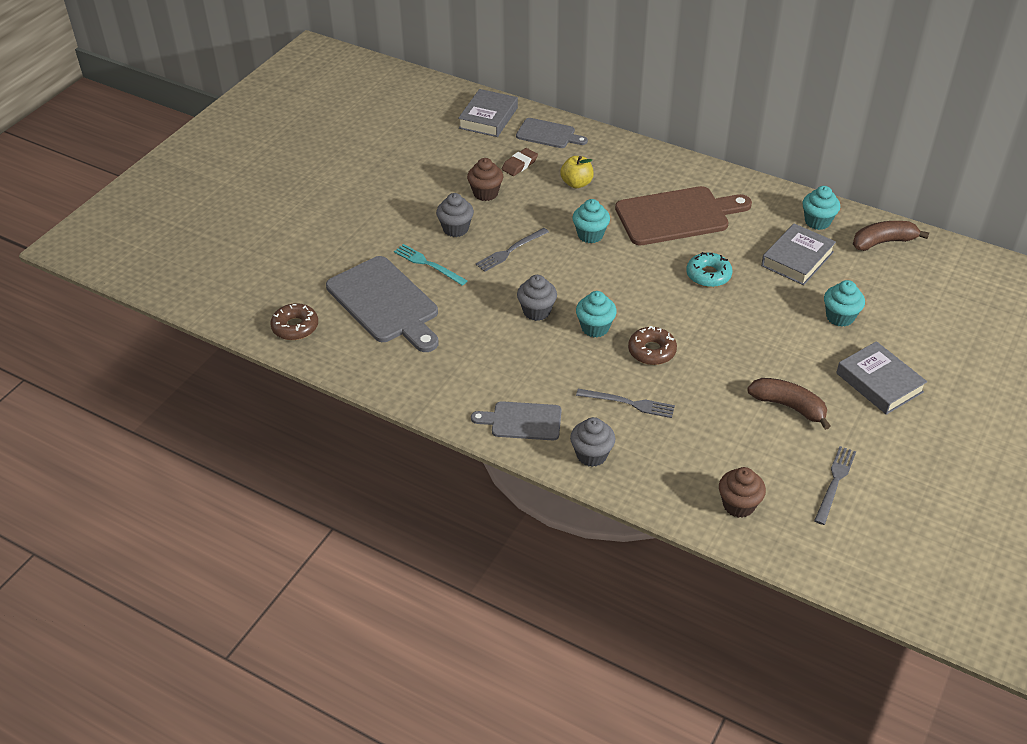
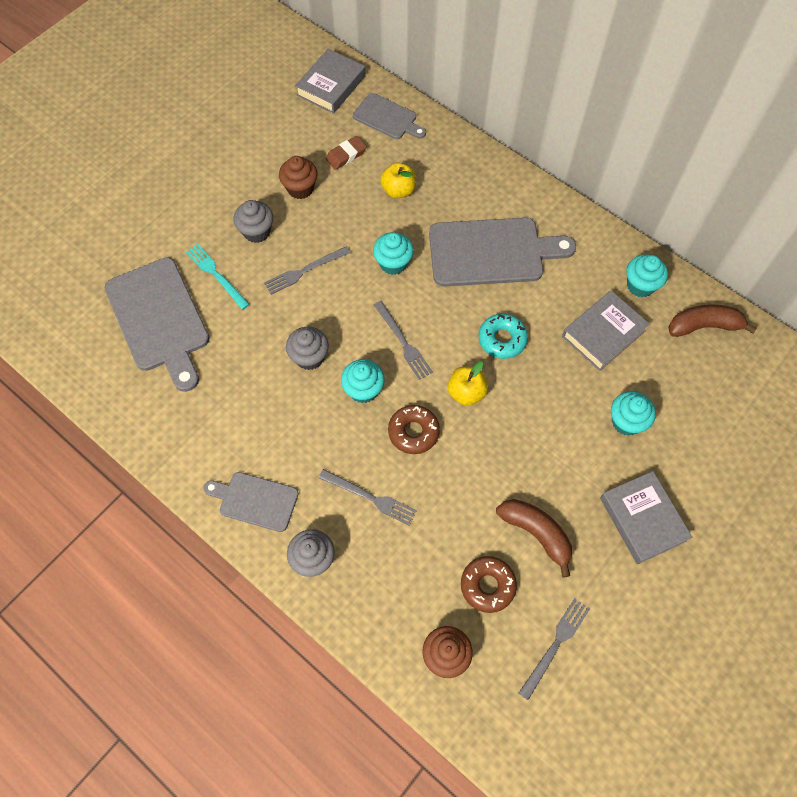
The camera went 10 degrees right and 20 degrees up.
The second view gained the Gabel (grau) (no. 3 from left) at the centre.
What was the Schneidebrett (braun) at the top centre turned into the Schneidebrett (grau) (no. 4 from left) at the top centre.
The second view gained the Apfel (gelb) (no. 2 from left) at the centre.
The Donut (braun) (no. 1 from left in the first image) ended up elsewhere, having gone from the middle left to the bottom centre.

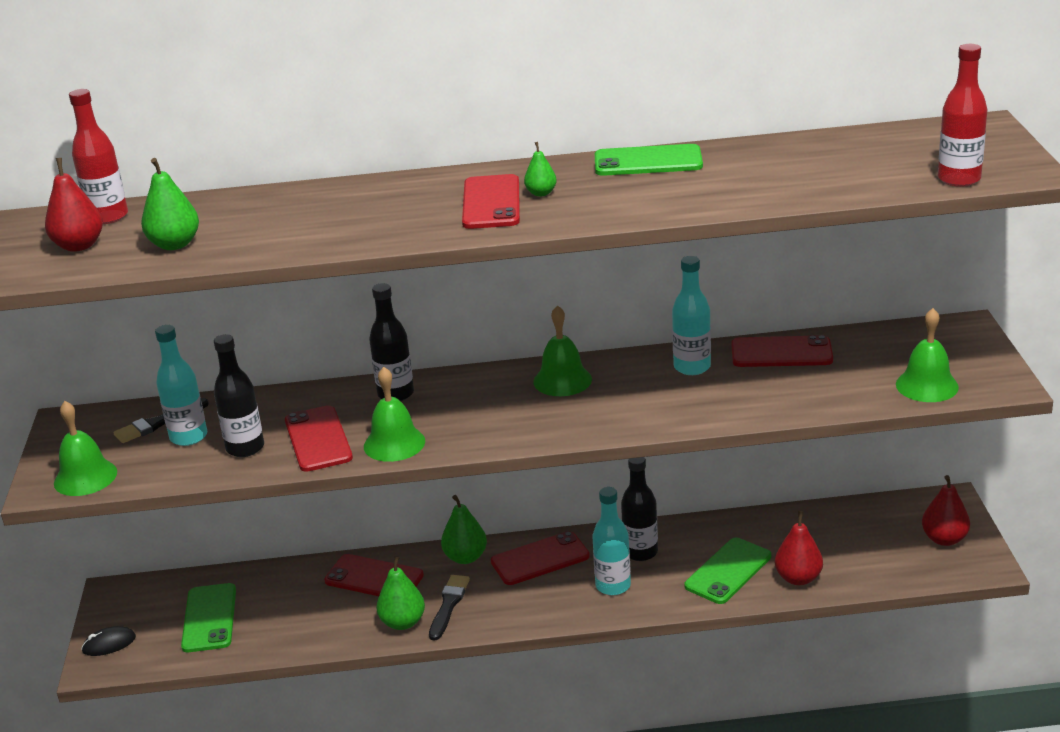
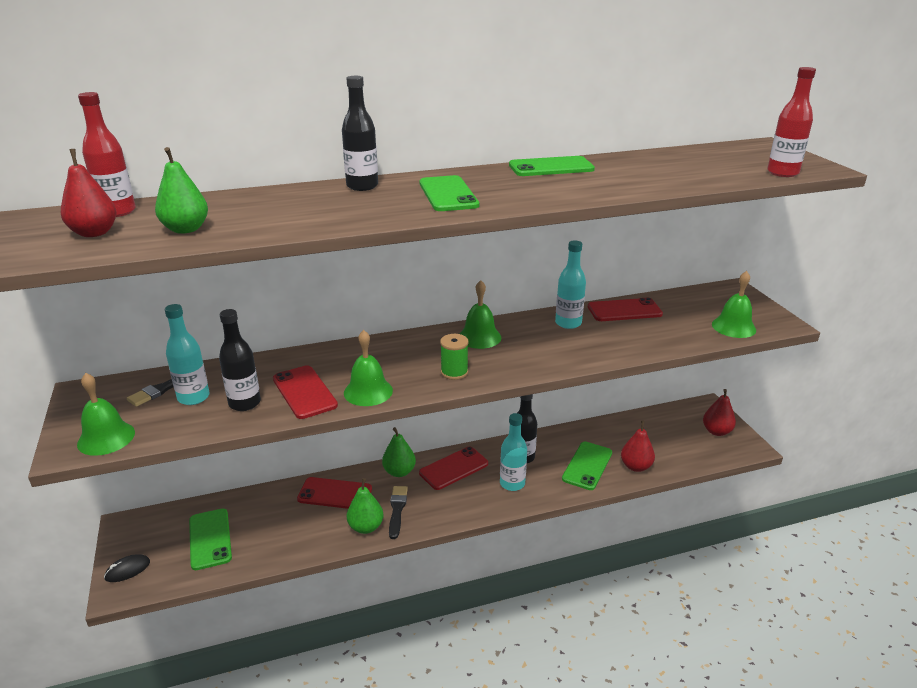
The camera went 15 degrees left and 0 degrees up.
The Flasche (schwarz) (no. 2 from left) ended up elsewhere, having gone from the centre to the top centre.
What was the Handy (rot) (no. 3 from left) at the top centre turned into the Handy (grün) (no. 2 from left) at the top centre.
The second view gained the Garnrolle (grün) at the centre.
The second view lost the Birne (grün) (no. 4 from left) at the top centre.

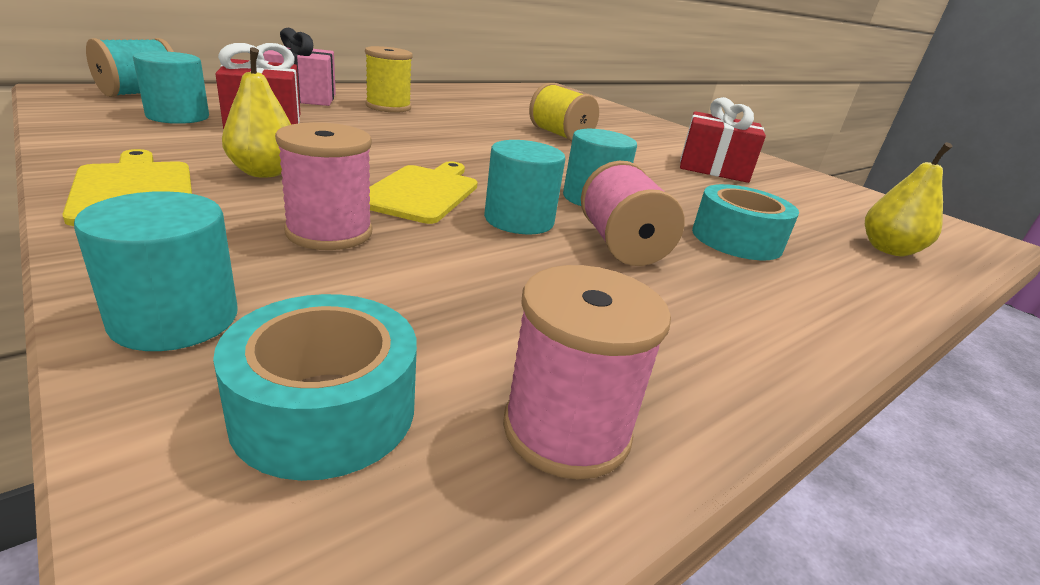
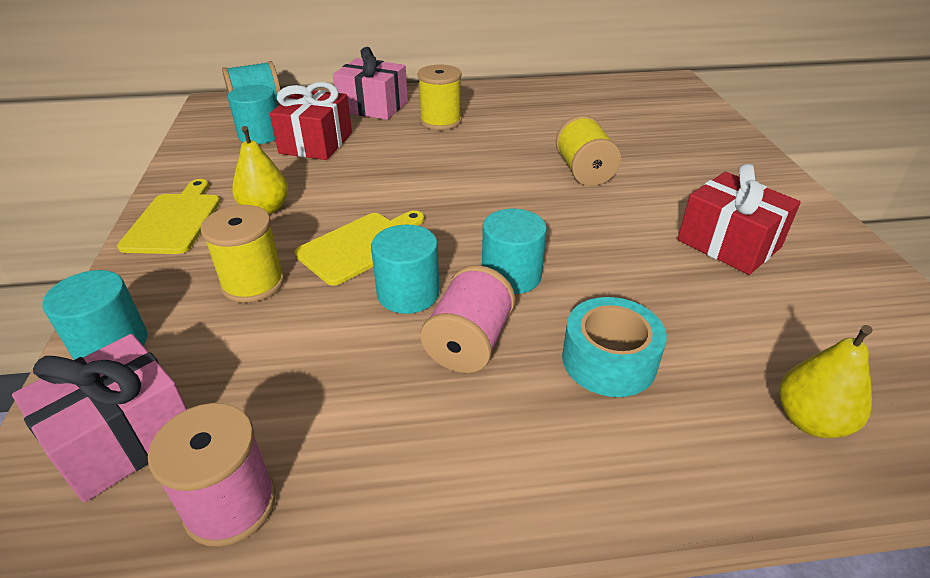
The camera went 35 degrees right and 10 degrees up.
Where the Klebeband (türkis) (no. 1 from left) stood at the middle left, the Geschenk (rosa) (no. 1 from left) came to stand at the bottom left.
What was the Garnrolle (rosa) (no. 1 from left) at the top left turned into the Garnrolle (gelb) (no. 1 from left) at the middle left.

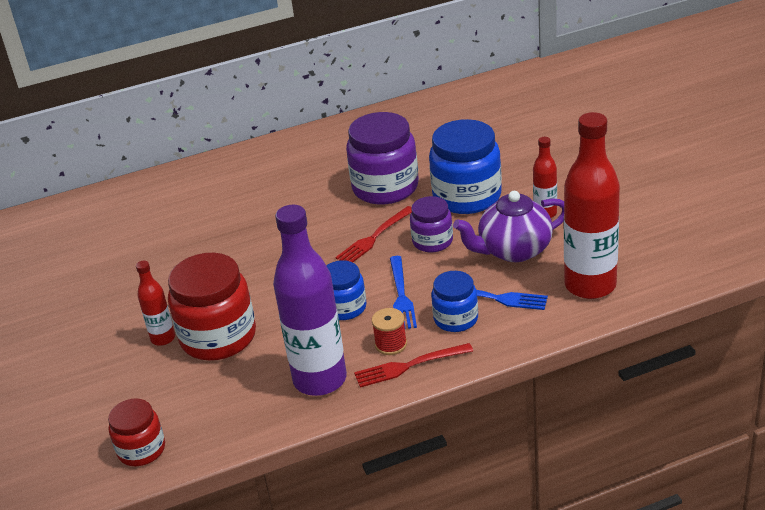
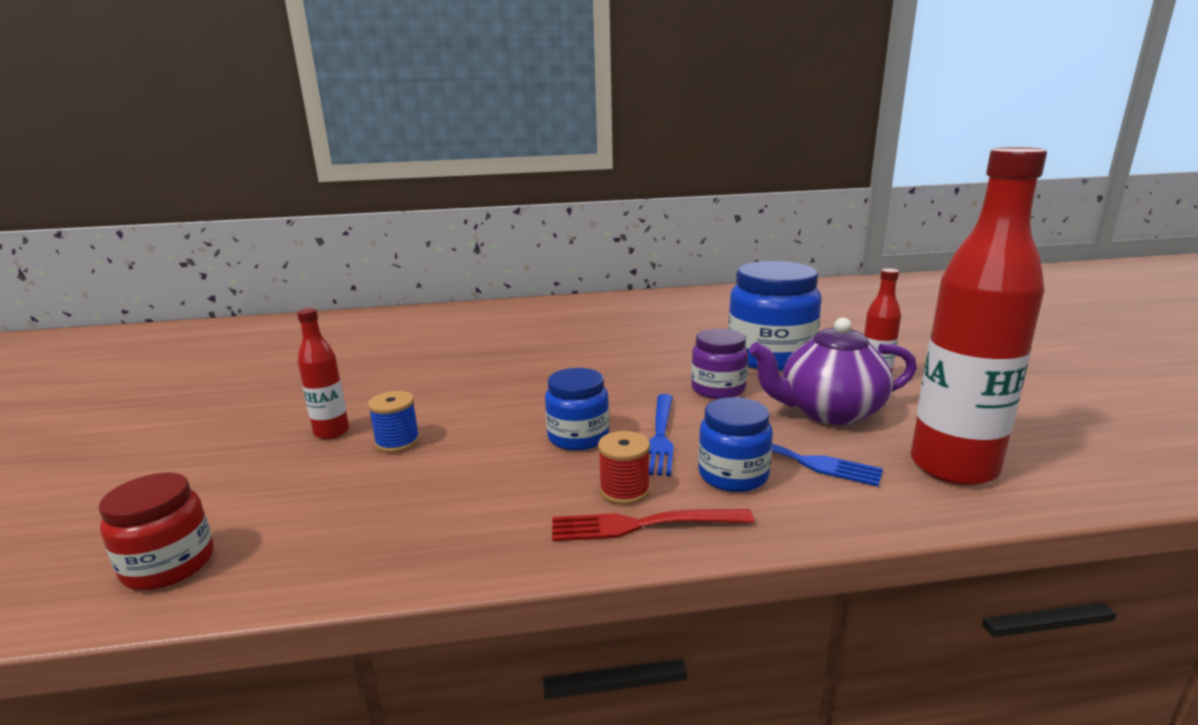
The camera went 10 degrees right and 15 degrees down.
Where the Einmachglas (rot) (no. 2 from left) stood at the middle left, the Garnrolle (blau) came to stand at the middle left.
The second view lost the Flasche (lila) at the centre.
The second view lost the Gabel (rot) (no. 1 from left) at the centre.
The second view lost the Einmachglas (lila) (no. 1 from left) at the top centre.

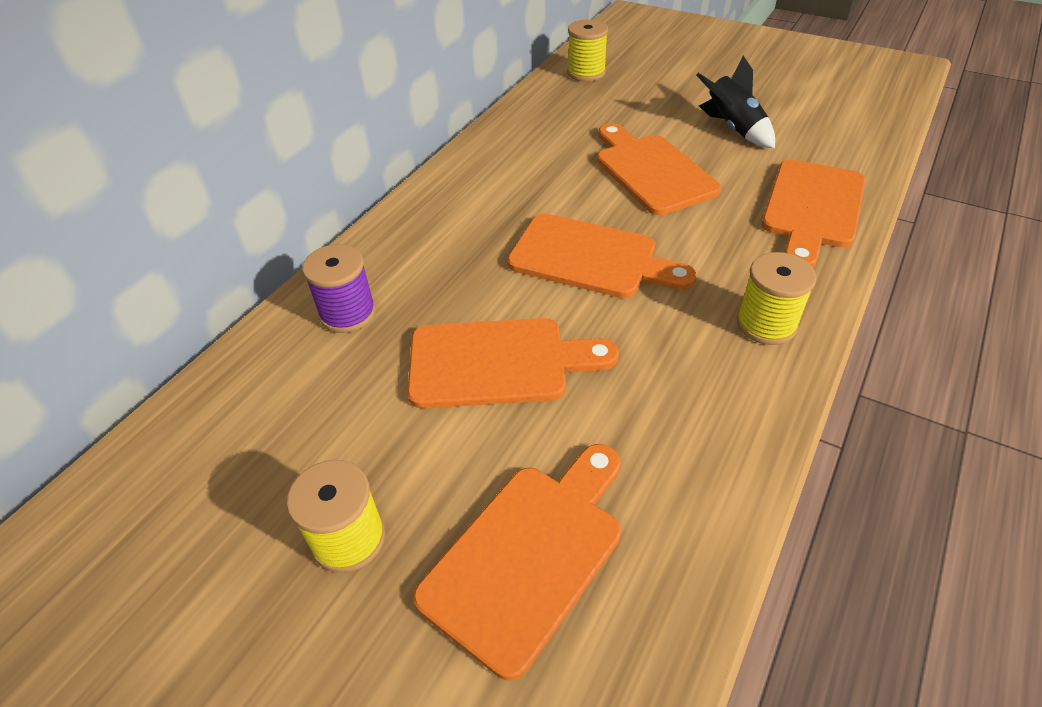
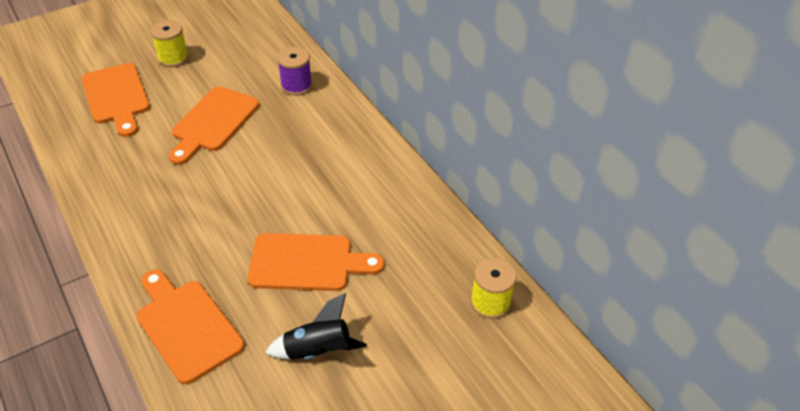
The camera went 115 degrees right and 0 degrees up.
The second view lost the Schneidebrett (orange) (no. 3 from left) at the centre.
The second view lost the Garnrolle (gelb) (no. 3 from left) at the middle right.

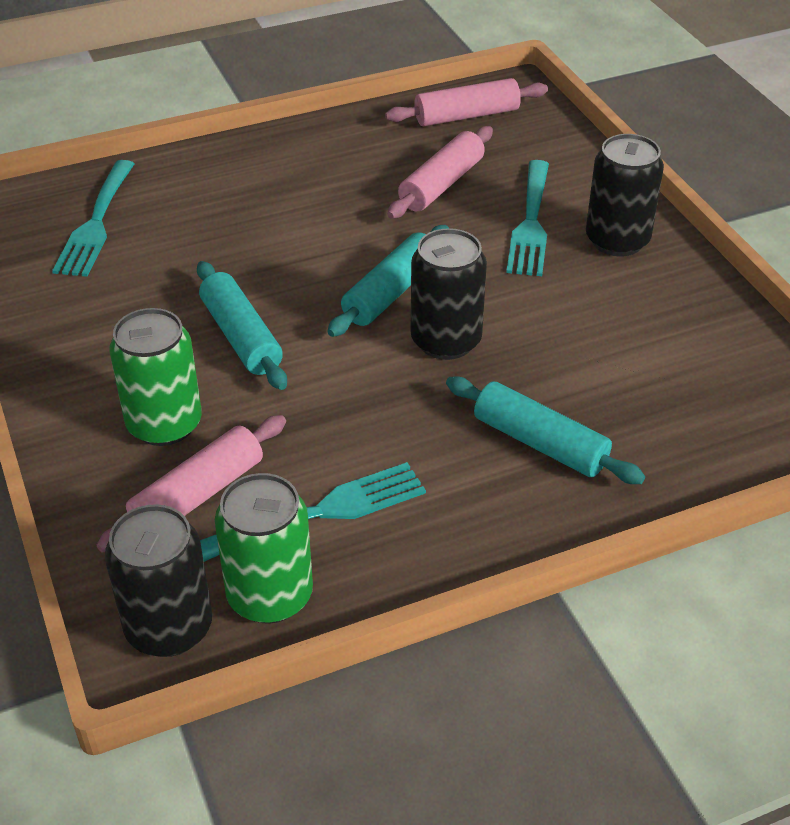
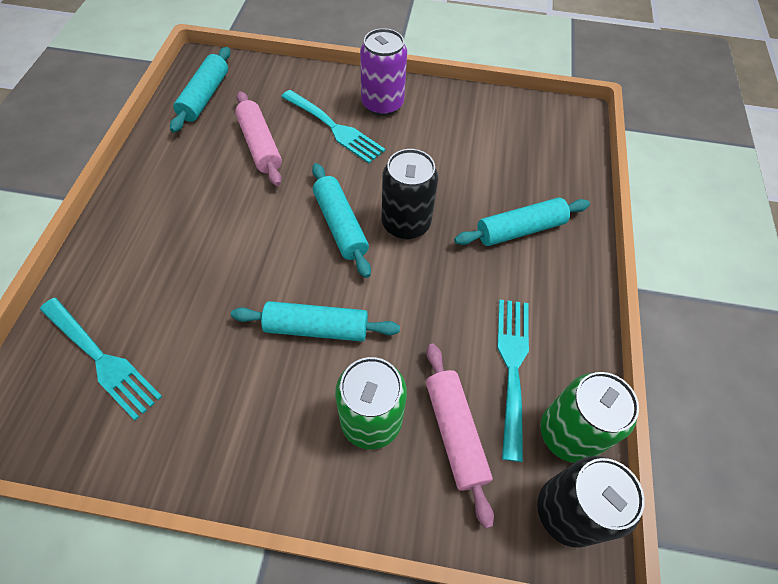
The camera went 60 degrees left and 15 degrees up.
What was the Nudelholz (rosa) (no. 3 from left) at the top centre turned into the Nudelholz (türkis) (no. 1 from left) at the top left.
What was the Dose (schwarz) (no. 3 from left) at the top right turned into the Dose (lila) at the top centre.

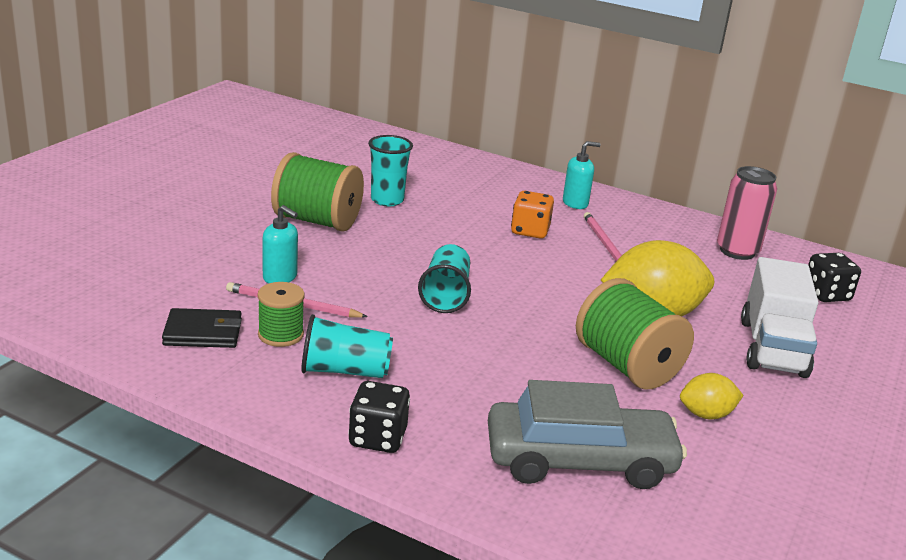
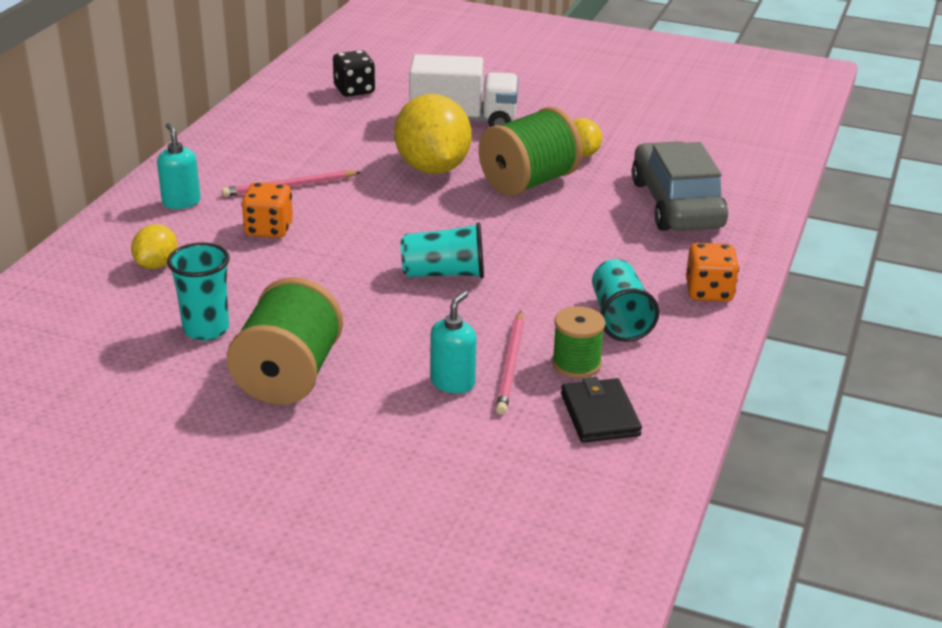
The camera went 95 degrees left and 5 degrees up.
The second view gained the Zitrone (gelb) (no. 1 from left) at the middle left.
What was the Spielwürfel (schwarz) (no. 1 from left) at the bottom centre turned into the Spielwürfel (orange) (no. 2 from left) at the middle right.
The second view lost the Dose (rosa) at the middle right.

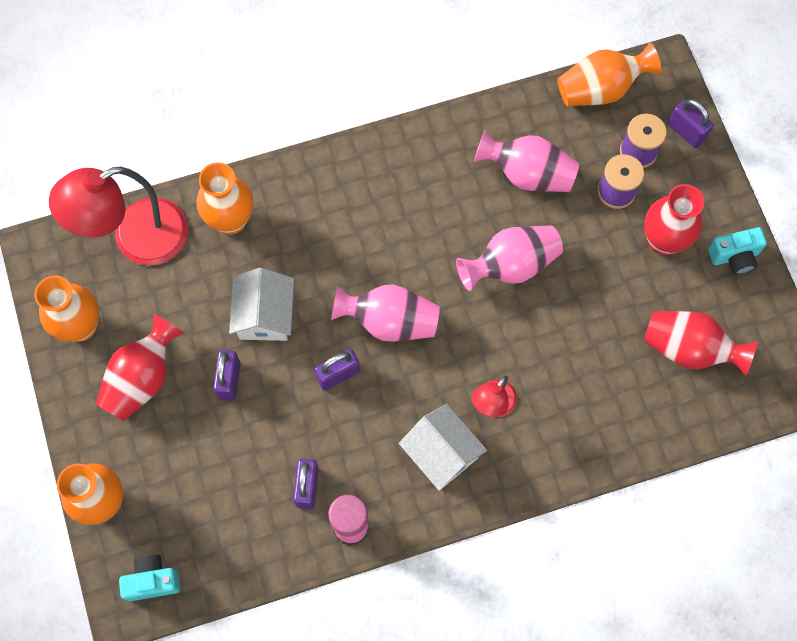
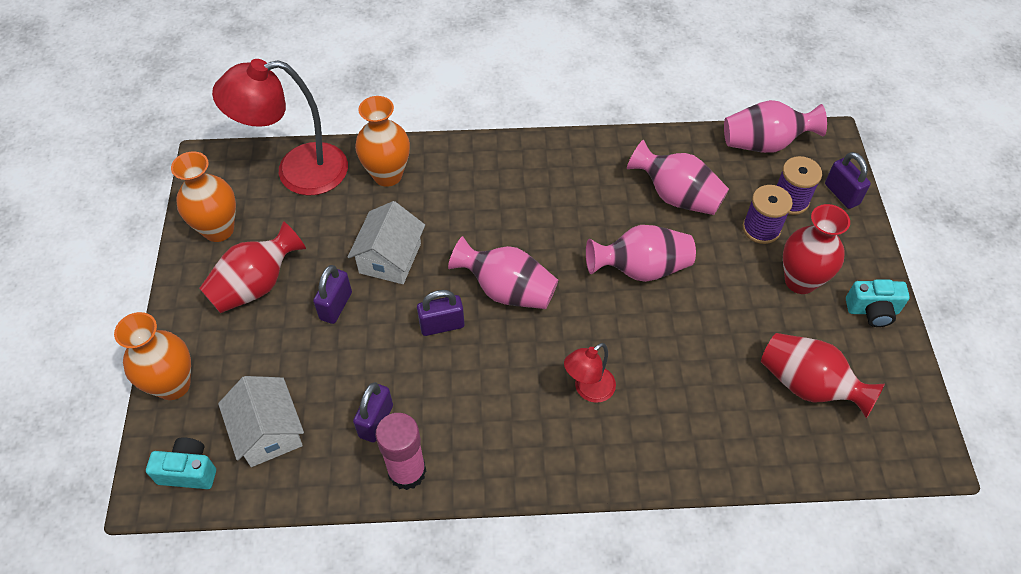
The camera went 15 degrees right and 15 degrees down.
The Haus (weiß) (no. 2 from left in the first image) ended up elsewhere, having gone from the bottom centre to the bottom left.
What was the Vase (orange) (no. 4 from left) at the top right turned into the Vase (rosa) (no. 4 from left) at the top right.

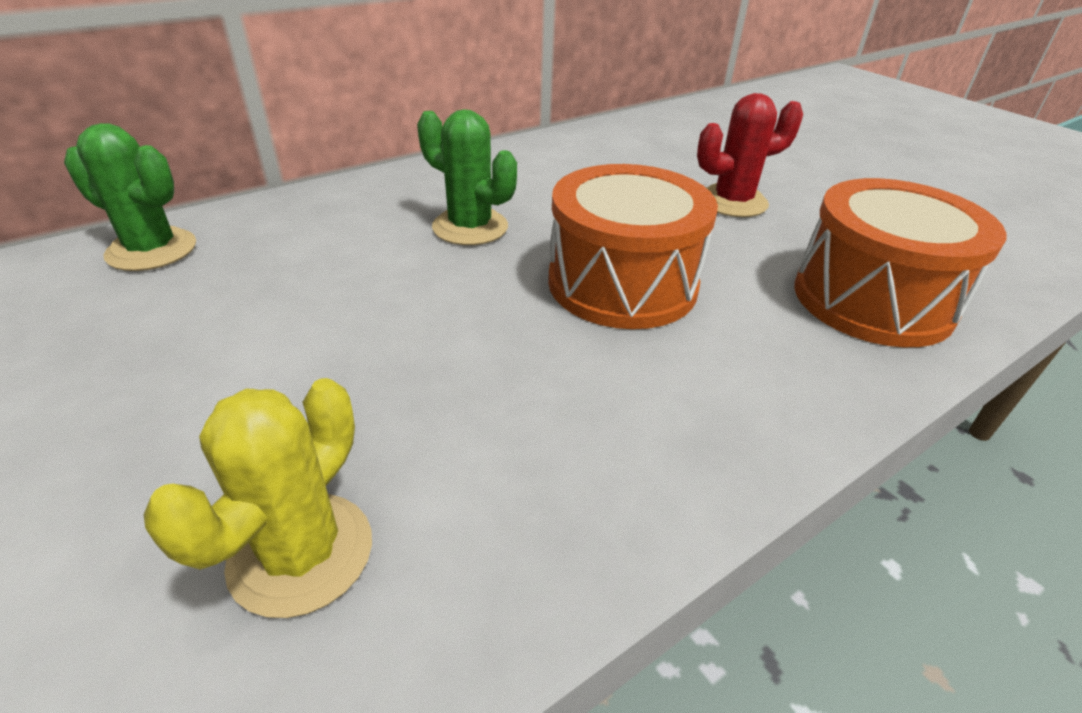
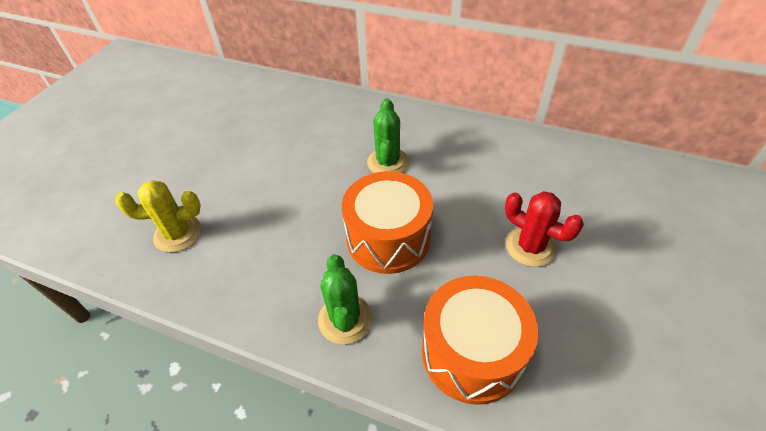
The camera went 60 degrees right and 10 degrees up.
The Kaktus (grün) (no. 1 from left) ended up elsewhere, having gone from the top left to the bottom centre.

